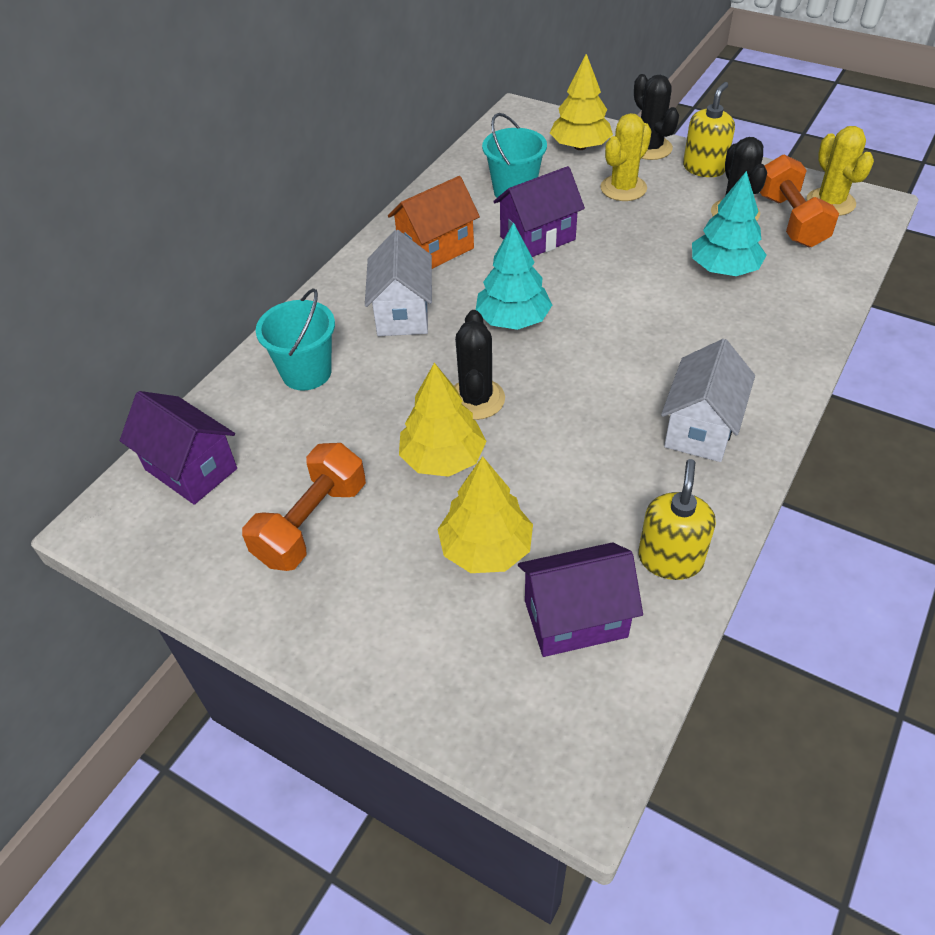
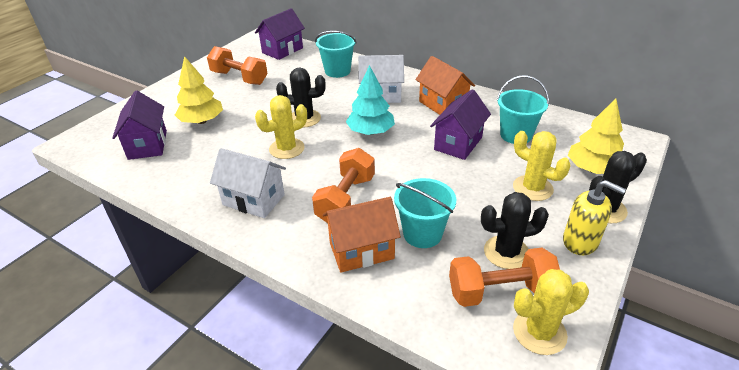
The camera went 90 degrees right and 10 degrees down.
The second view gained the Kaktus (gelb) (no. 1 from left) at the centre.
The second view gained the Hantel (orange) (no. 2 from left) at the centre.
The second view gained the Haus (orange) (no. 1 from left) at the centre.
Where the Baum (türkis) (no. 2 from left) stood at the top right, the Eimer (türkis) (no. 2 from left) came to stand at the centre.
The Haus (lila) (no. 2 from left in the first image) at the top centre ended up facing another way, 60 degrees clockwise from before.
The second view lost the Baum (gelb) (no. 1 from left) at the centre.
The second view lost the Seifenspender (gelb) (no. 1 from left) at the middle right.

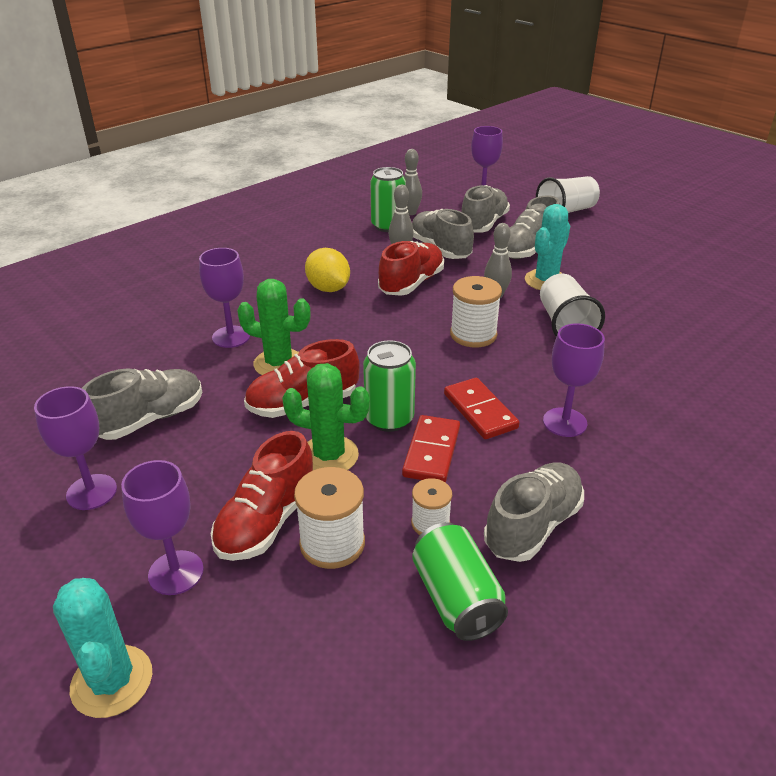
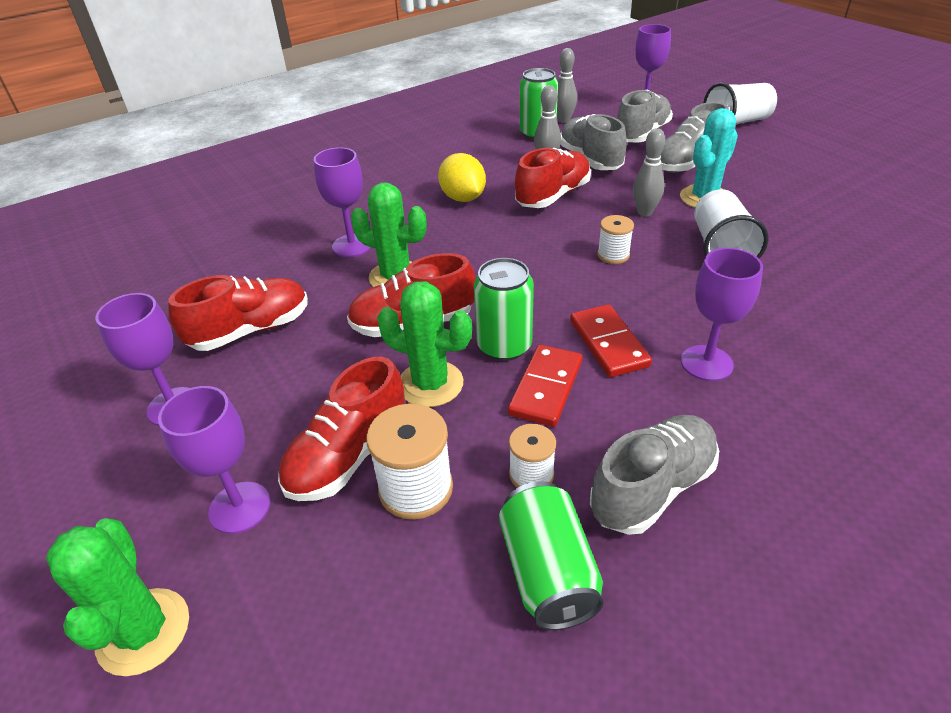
The camera went 10 degrees right and 5 degrees up.
What was the Kaktus (türkis) (no. 1 from left) at the bottom left turned into the Kaktus (grün) (no. 1 from left) at the bottom left.
What was the Schuh (grau) (no. 1 from left) at the middle left turned into the Schuh (rot) (no. 1 from left) at the middle left.
The size of the Garnrolle (weiß) (no. 3 from left) at the centre changed by a factor of 0.61.

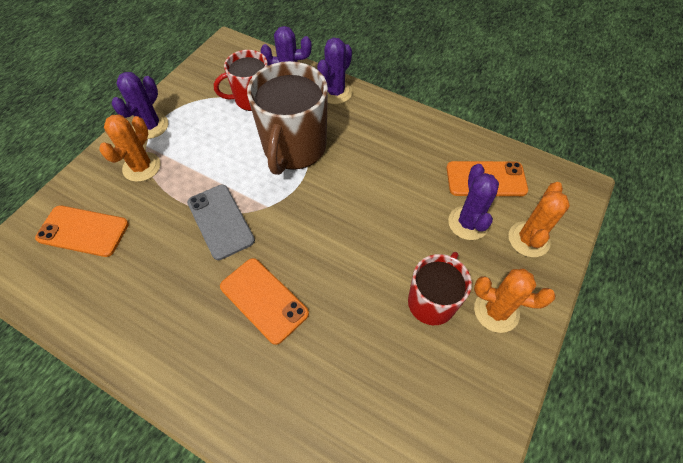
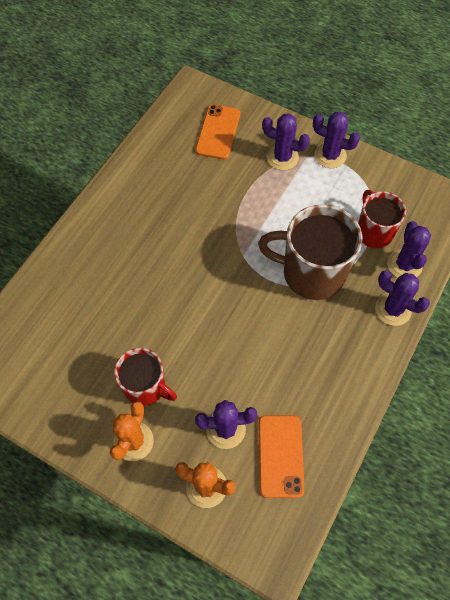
The camera went 90 degrees right and 5 degrees up.
What was the Kaktus (orange) (no. 1 from left) at the top left turned into the Kaktus (lila) (no. 2 from left) at the top centre.
The second view lost the Handy (grau) at the middle left.
The second view lost the Handy (orange) (no. 2 from left) at the centre.

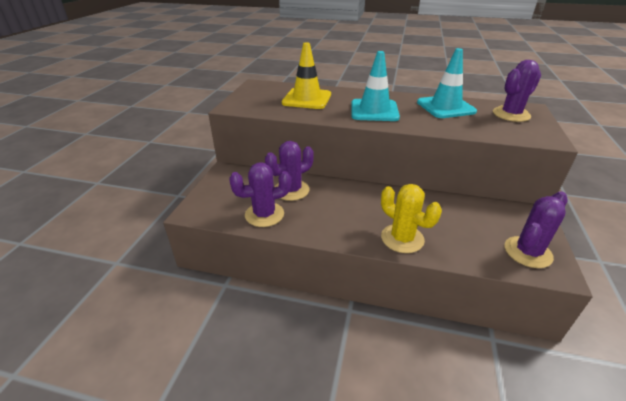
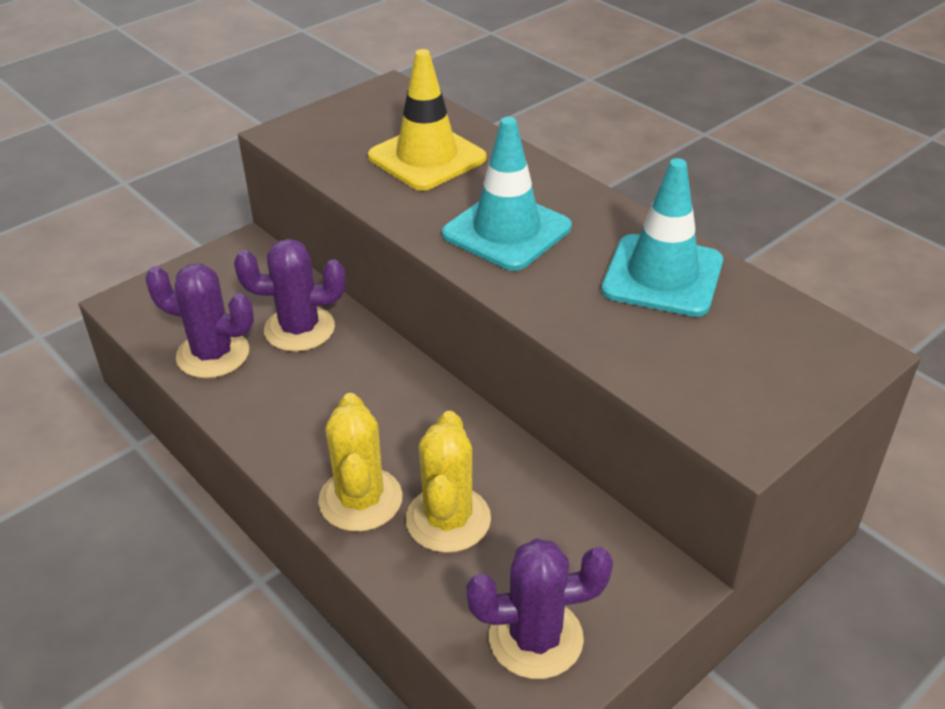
The camera went 35 degrees right and 5 degrees up.
The second view gained the Kaktus (gelb) (no. 2 from left) at the bottom centre.
The second view lost the Kaktus (lila) (no. 3 from left) at the top right.

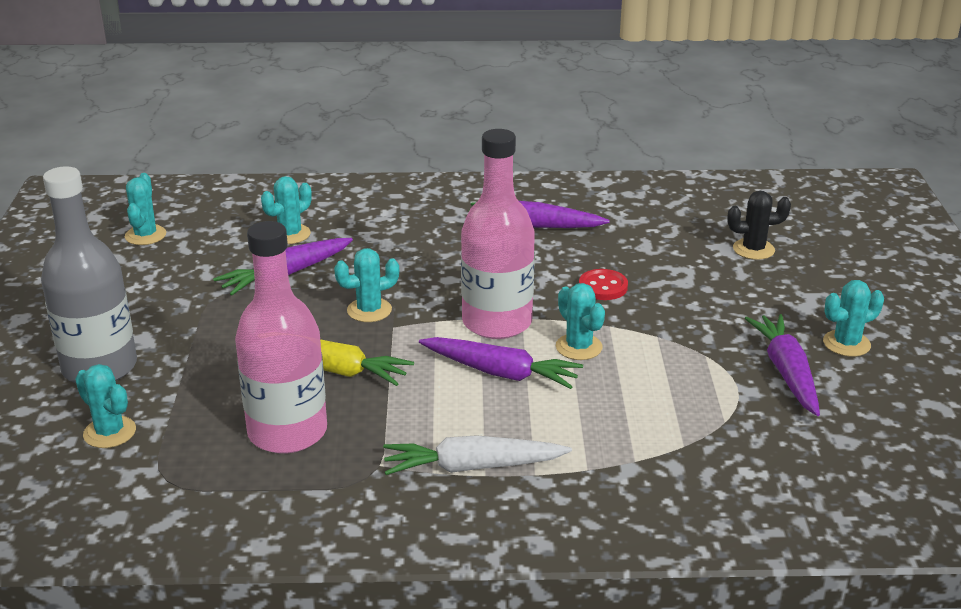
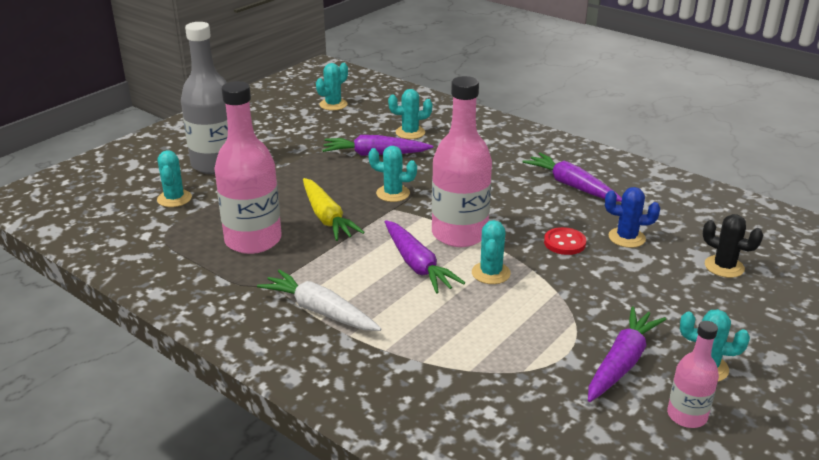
The camera went 40 degrees right and 0 degrees up.
The second view gained the Kaktus (blau) at the middle right.
The second view gained the Flasche (rosa) (no. 3 from left) at the bottom right.

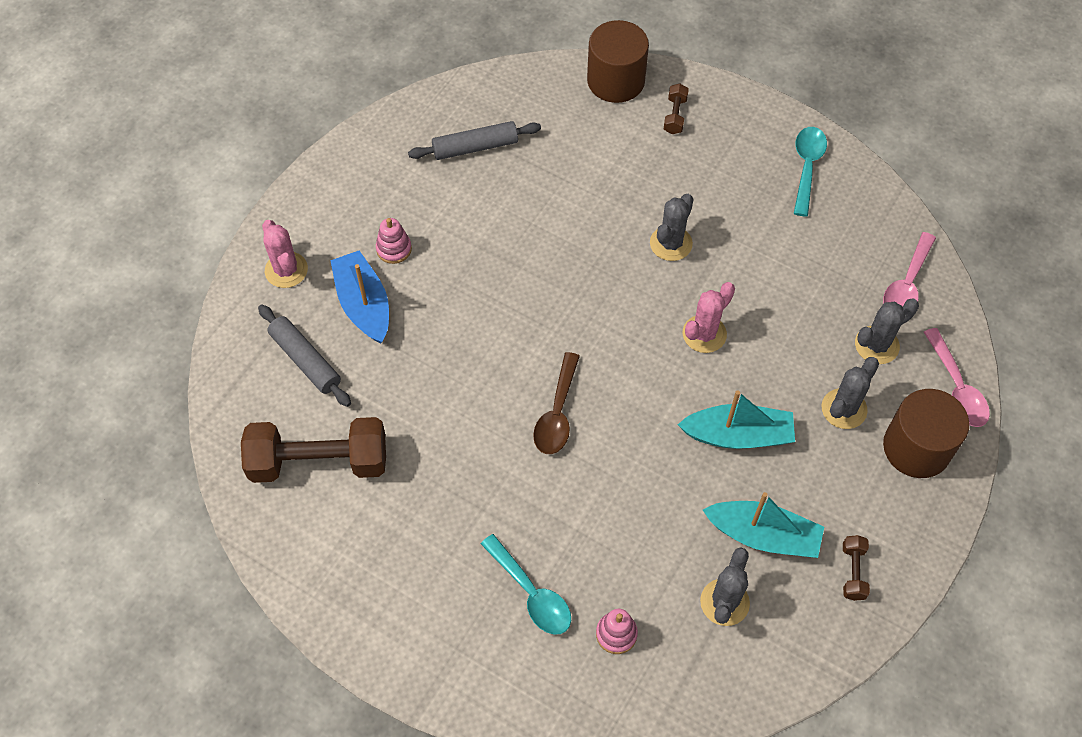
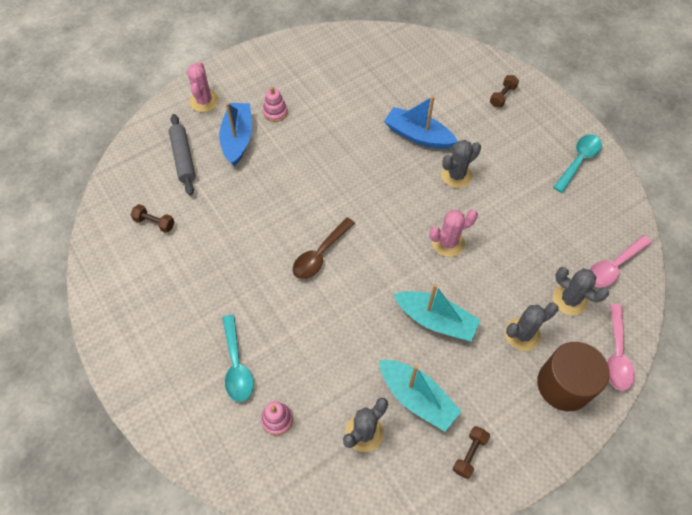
The camera went 25 degrees right and 0 degrees up.
The size of the Hantel (braun) (no. 1 from left) at the middle left changed by a factor of 0.43.
The second view gained the Boot (blau) (no. 2 from left) at the top centre.
The Kaktus (grau) (no. 4 from left) at the middle right ended up facing another way, 45 degrees clockwise from before.
The second view lost the Nudelholz (grau) (no. 2 from left) at the top centre.
The second view lost the Vollzylinder (braun) (no. 1 from left) at the top centre.

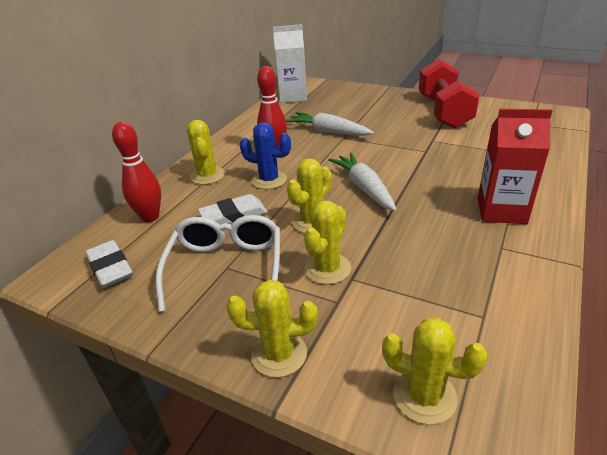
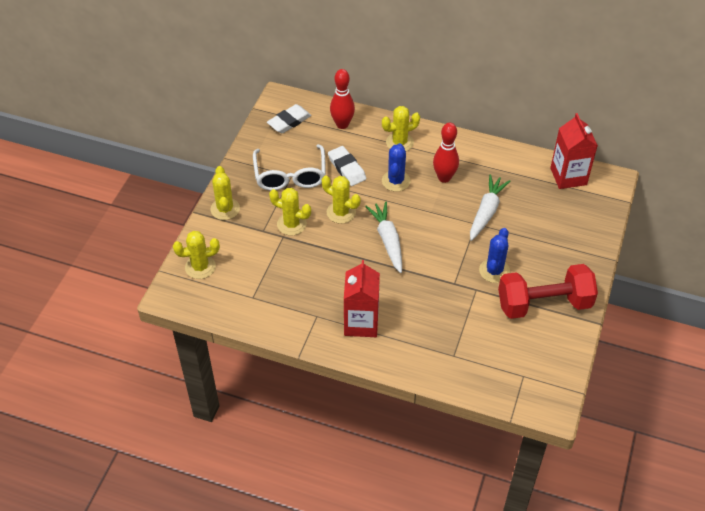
The camera went 80 degrees right and 15 degrees up.
The Kaktus (gelb) (no. 5 from left in the first image) at the bottom right ended up facing another way, 60 degrees clockwise from before.
The Brille (weiß) at the centre ended up facing another way, 90 degrees clockwise from before.
The Karotte (weiß) (no. 2 from left in the first image) at the centre ended up facing another way, 75 degrees counterclockwise from before.
The second view gained the Kaktus (blau) (no. 2 from left) at the middle right.
What was the Getränkekarton (weiß) at the top centre turned into the Getränkekarton (rot) (no. 2 from left) at the top right.

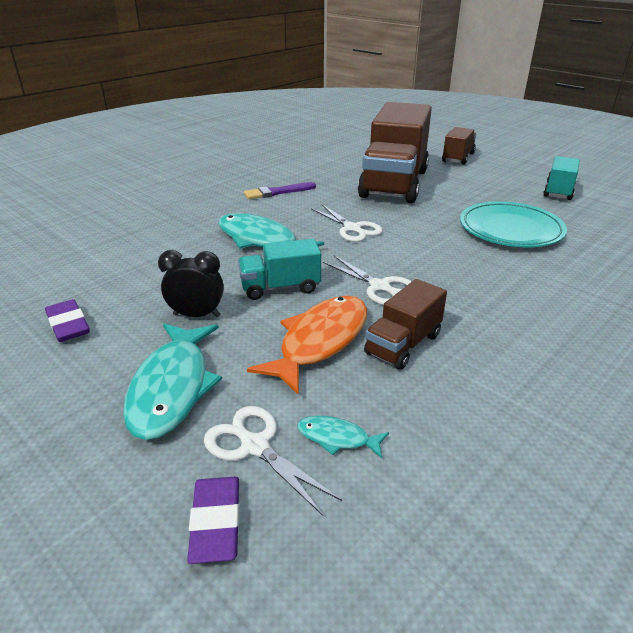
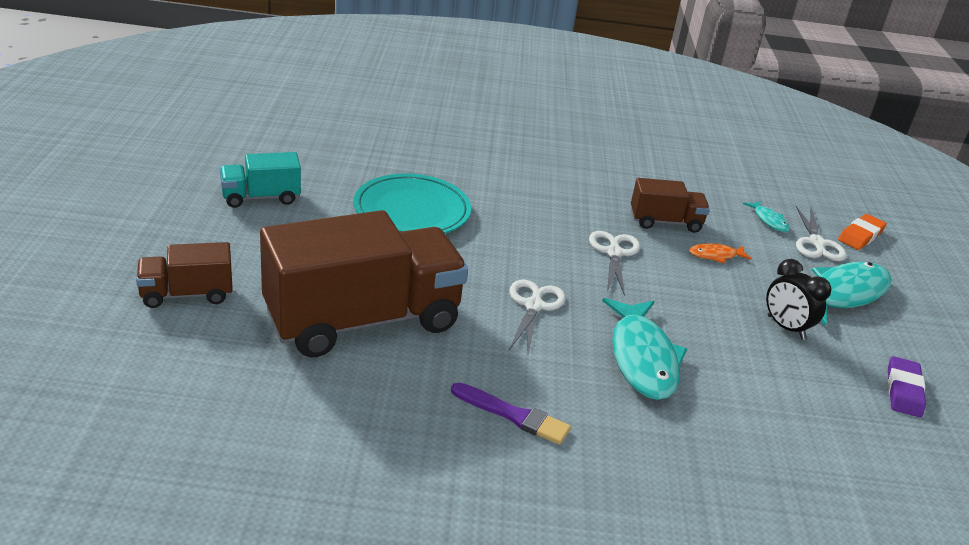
The camera went 135 degrees left and 0 degrees up.
The size of the Fisch (orange) at the centre changed by a factor of 0.48.
What was the Radiergummi (lila) (no. 2 from left) at the bottom centre turned into the Radiergummi (orange) at the middle right.
The second view lost the Lastwagen (türkis) (no. 1 from left) at the centre.

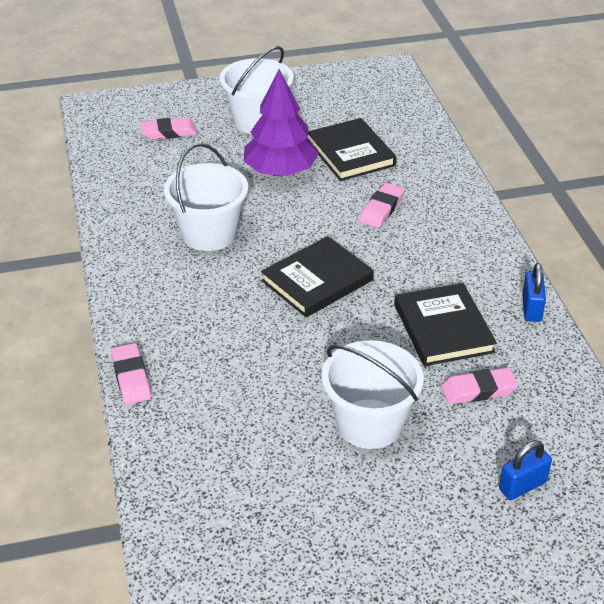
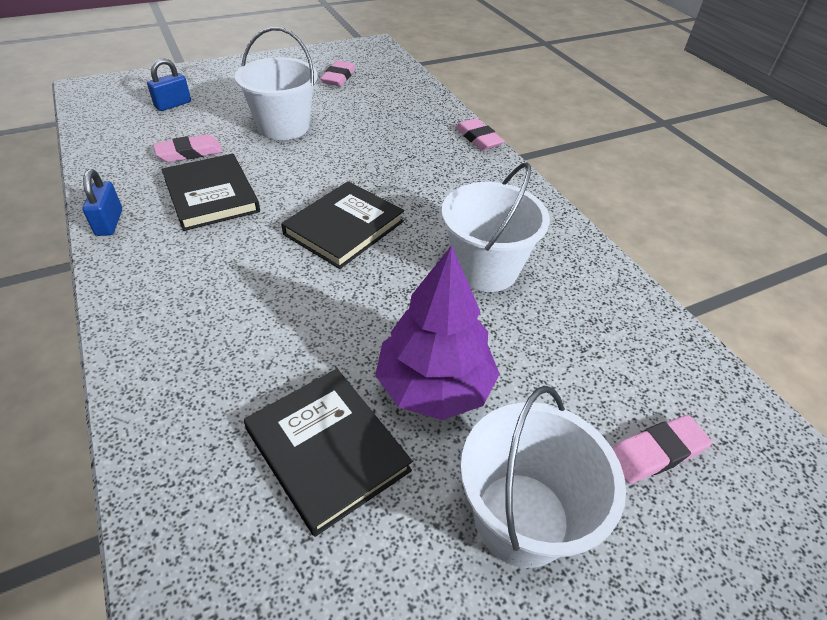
The camera went 165 degrees right and 5 degrees up.
The Radiergummi (rosa) (no. 3 from left in the first image) ended up elsewhere, having gone from the centre to the top centre.

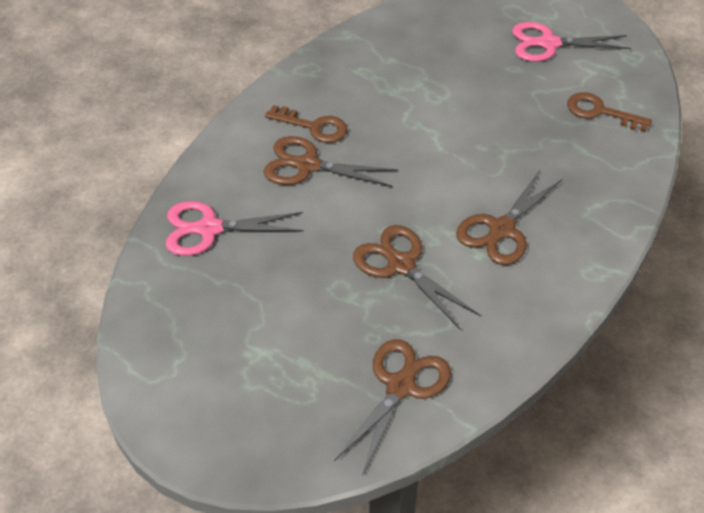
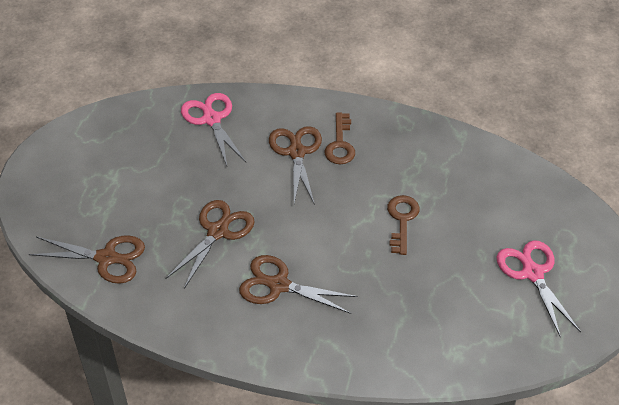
The camera went 70 degrees right and 0 degrees up.
The Schlüssel (braun) (no. 2 from left) ended up elsewhere, having gone from the top right to the centre.

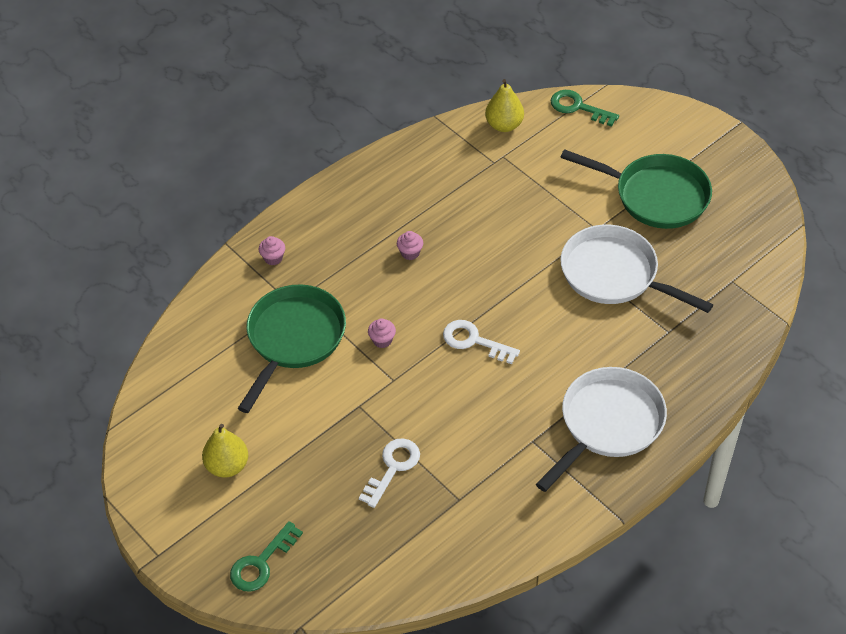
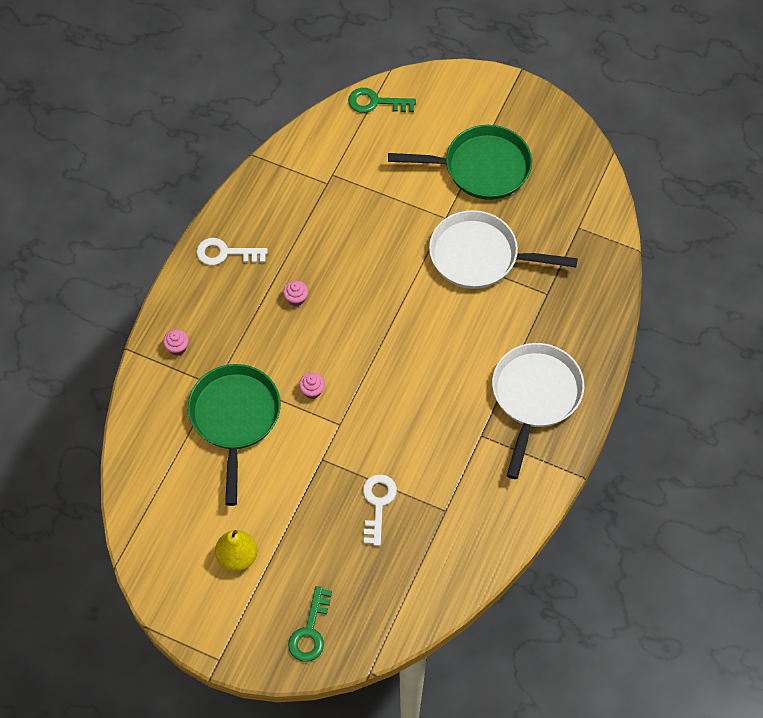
The camera went 25 degrees left and 10 degrees up.
The Schlüssel (weiß) (no. 2 from left in the first image) ended up elsewhere, having gone from the centre to the middle left.
The second view lost the Birne (gelb) (no. 2 from left) at the top centre.

